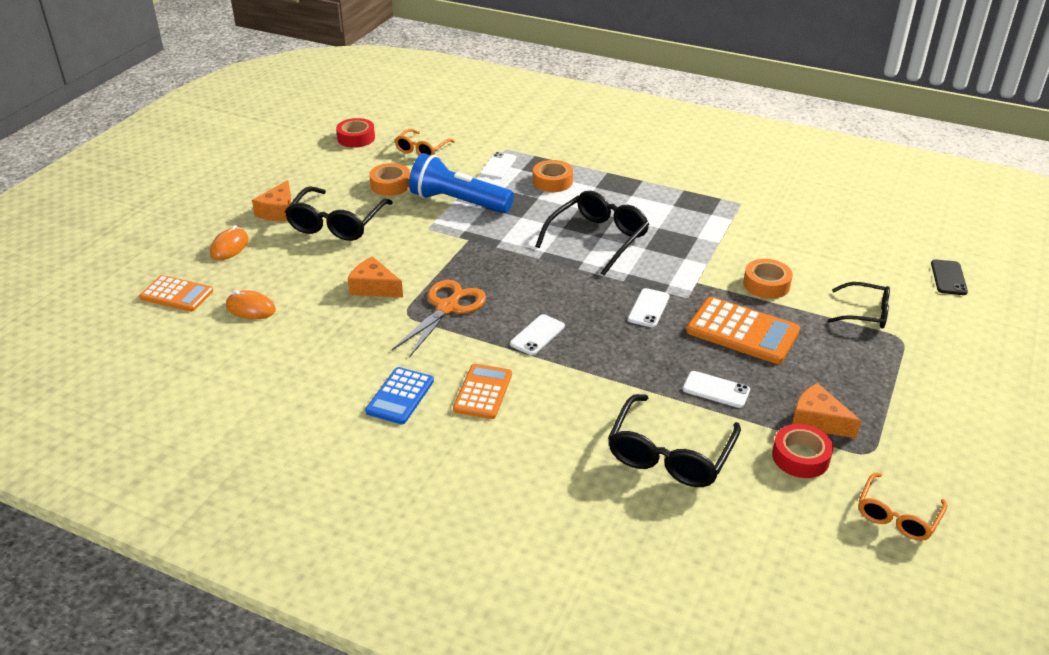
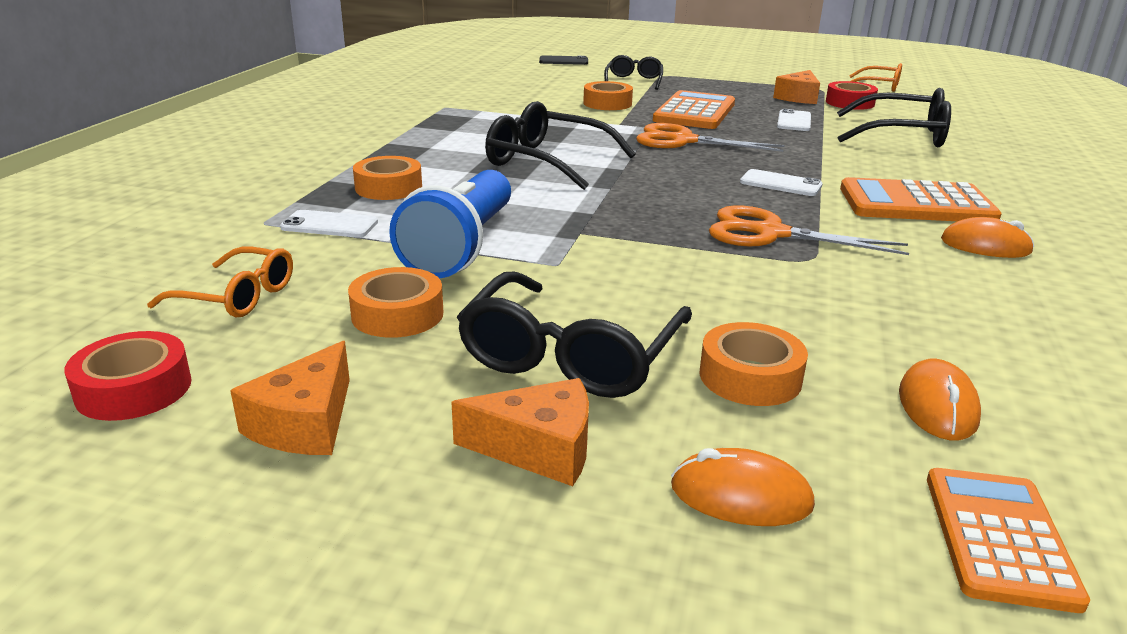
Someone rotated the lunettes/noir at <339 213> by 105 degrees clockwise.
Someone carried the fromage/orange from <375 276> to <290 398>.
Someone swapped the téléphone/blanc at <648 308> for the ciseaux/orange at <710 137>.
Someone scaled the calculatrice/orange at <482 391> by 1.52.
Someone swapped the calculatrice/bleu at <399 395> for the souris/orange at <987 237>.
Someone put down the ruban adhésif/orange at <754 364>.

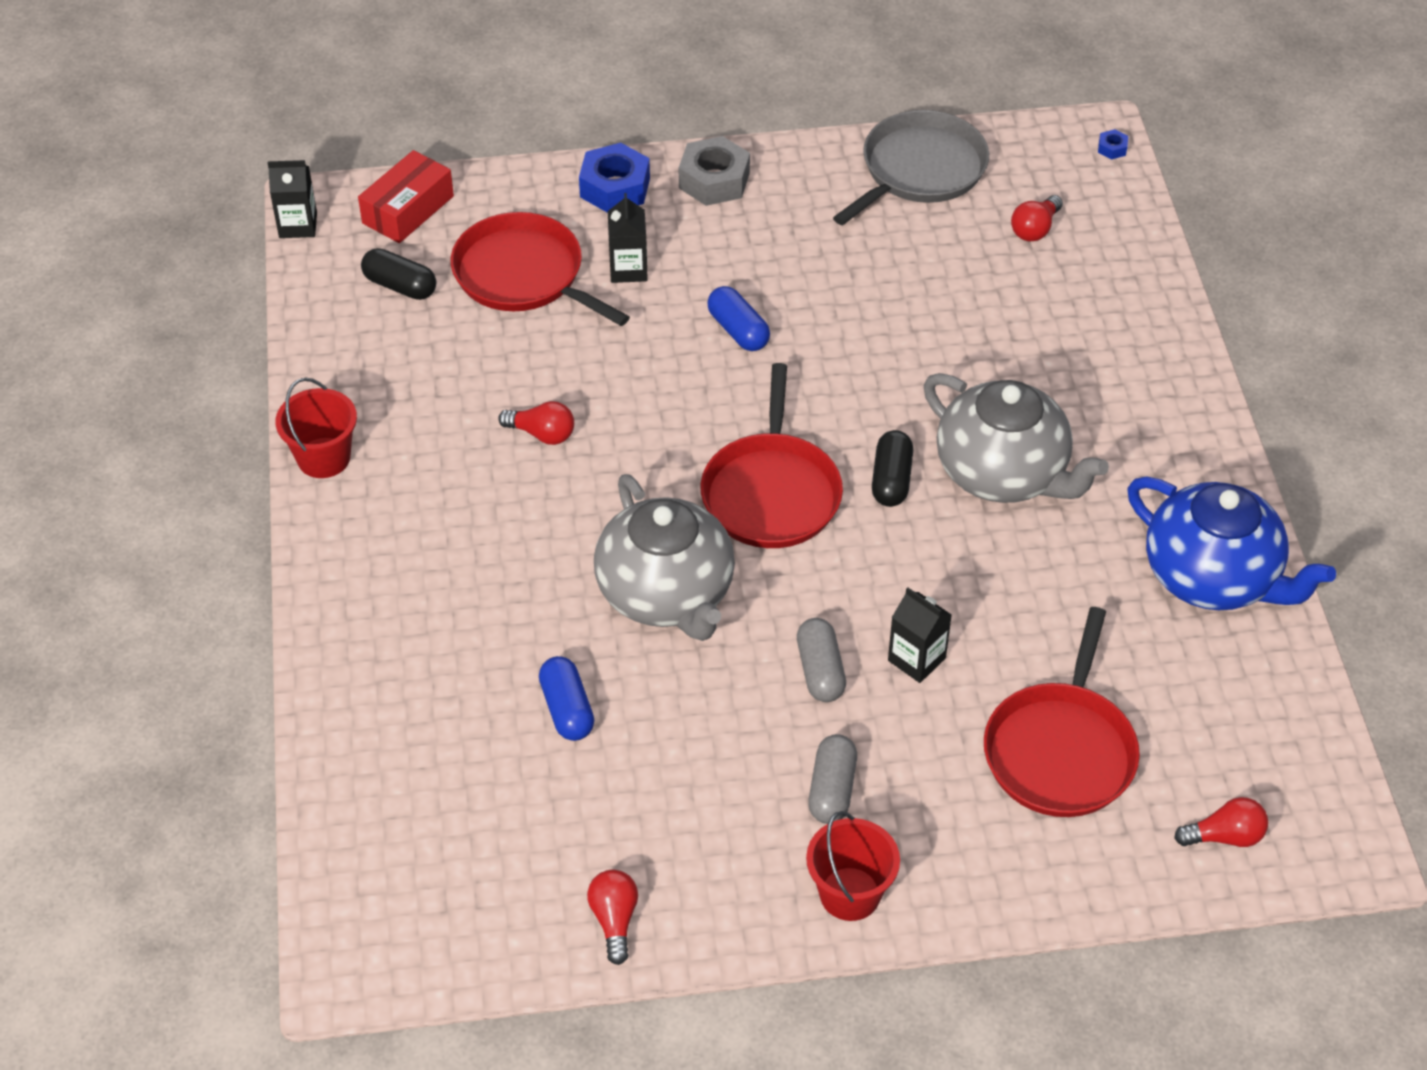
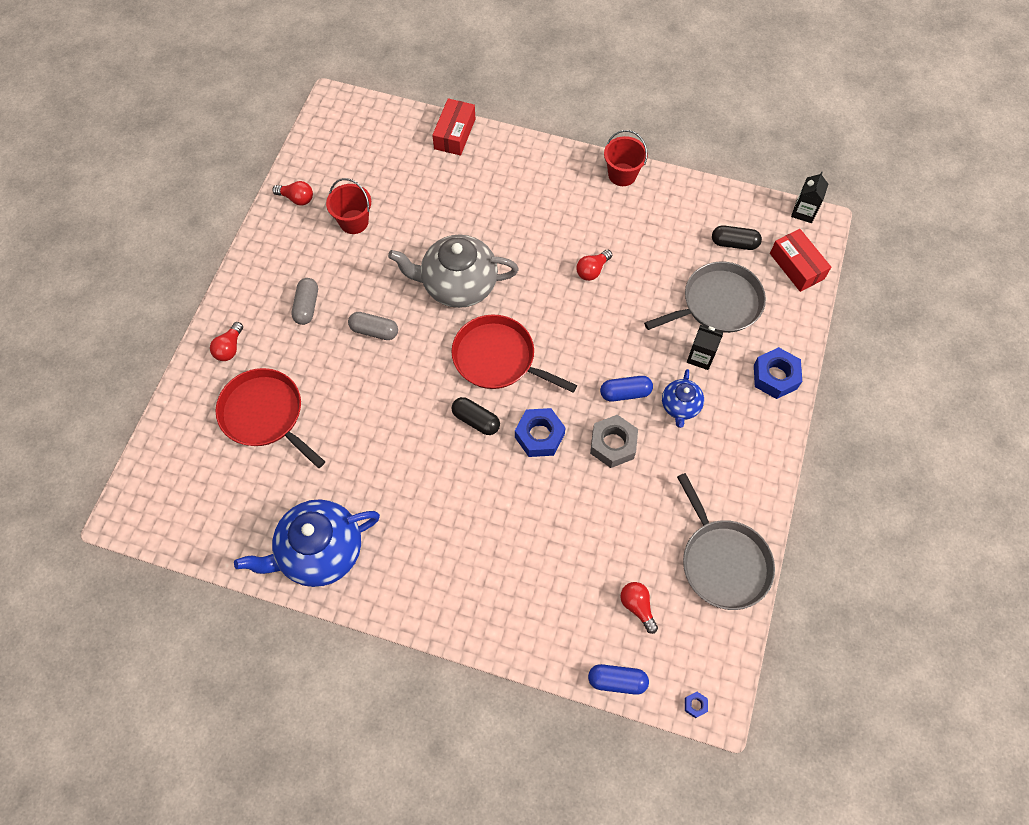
Someone carried the écrou/gris from <714 171> to <614 441>.
Someone repainted the poêle/rouge at <540 269>, which became the poêle/gris at <705 297>.
Someone rotated the gélule/noir at <398 274> by 45 degrees clockwise.
Someone took away the théière/gris at <1016 438>.
Someone took away the brique de lait/noir at <920 635>.
Someone carried the gélule/bleu from <566 698> to <618 679>.
Someone rotated the gélule/gris at <832 779> by 60 degrees clockwise.
Someone carried the ampoule/rouge from <1221 822> to <226 341>.
Someone carried the seau/rouge from <853 866> to <348 206>.
Someone put down the boîte/rouge at <454 126>.
Someone put down the théière/bleu at <683 398>.
Someone put down the écrou/bleu at <540 432>.

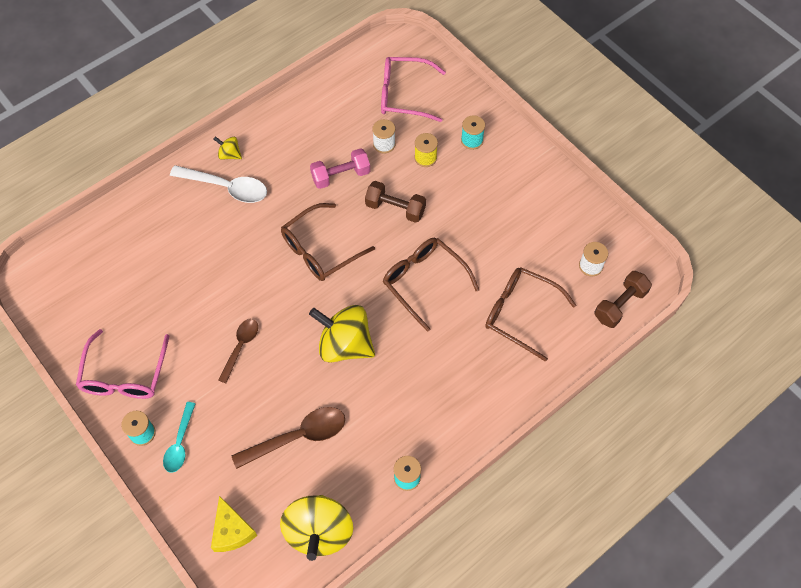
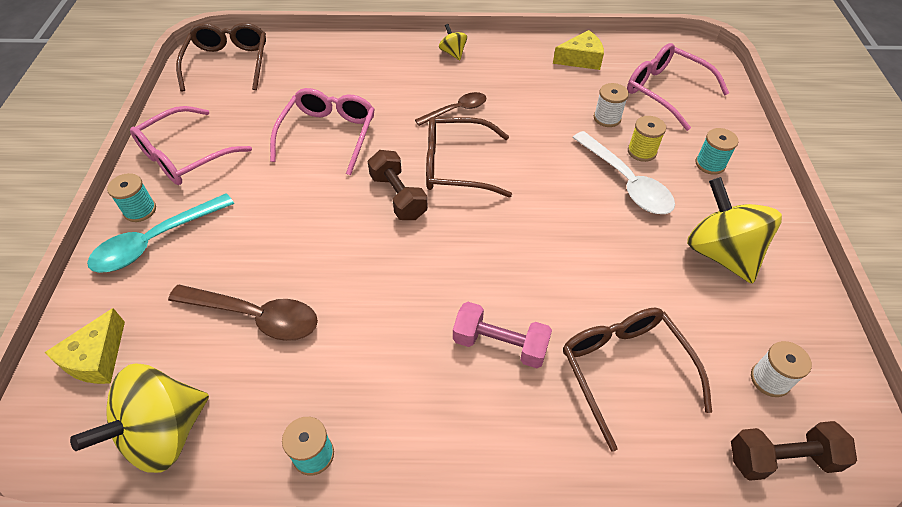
Someone carried the haltère/rose from <340 168> to <502 335>.
Someone carried the cuillère/blanc from <218 184> to <623 172>.
Someone carried the haltère/marron from <395 202> to <398 185>.
Someone carried the lunettes/marron from <431 285> to <221 57>.
Someone carried the toupie/jaune from <342 333> to <734 230>.
Someone carried the cuillère/marron from <238 351> to <450 109>.
Someone scaled the cuillère/turquoise at <179 437> by 1.57.
Someone put down the fromage/jaune at <578 50>.
Someone put down the lunettes/rose at <322 131>.

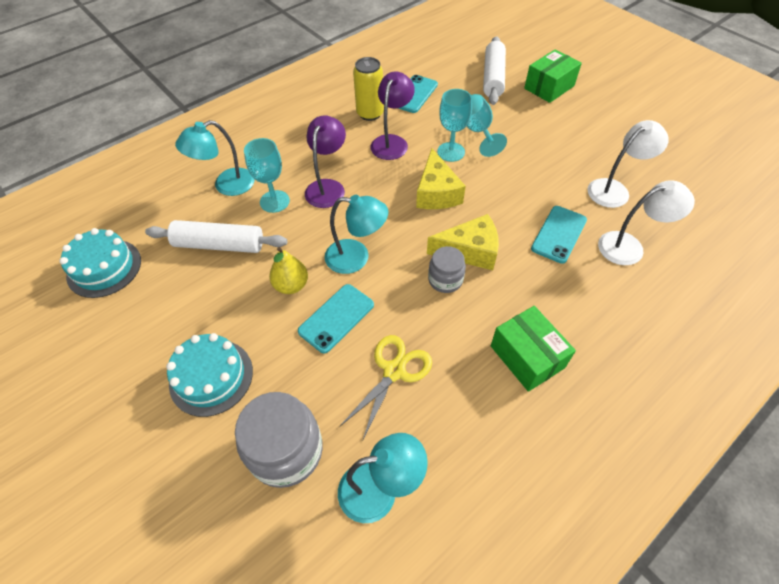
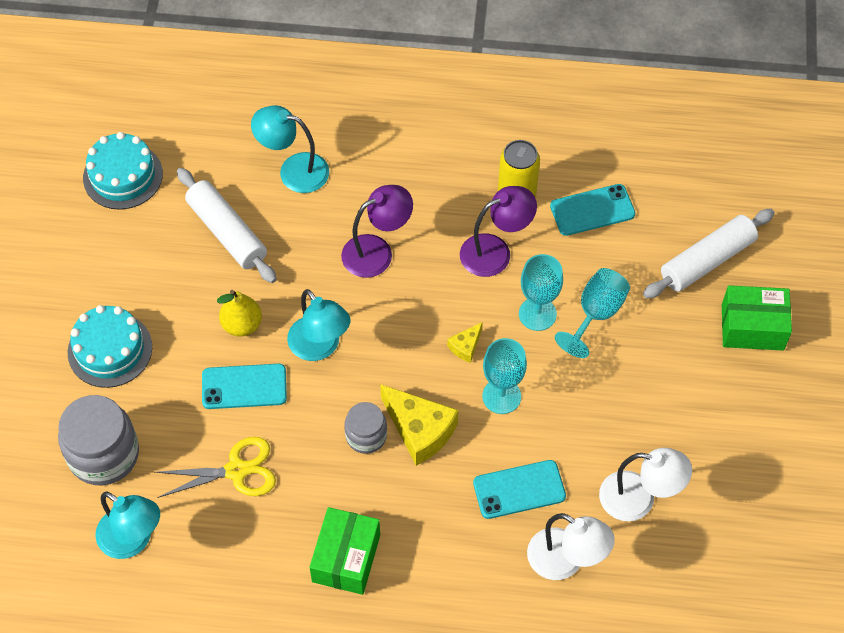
Someone carried the verre à pied/turquoise from <267 175> to <504 376>.
Someone scaled the fromage/jaune at <441 178> by 0.50.

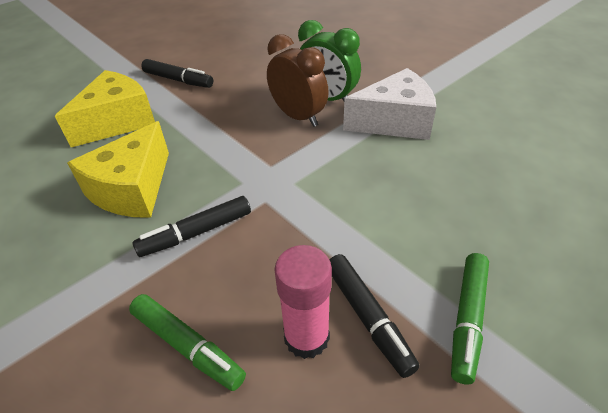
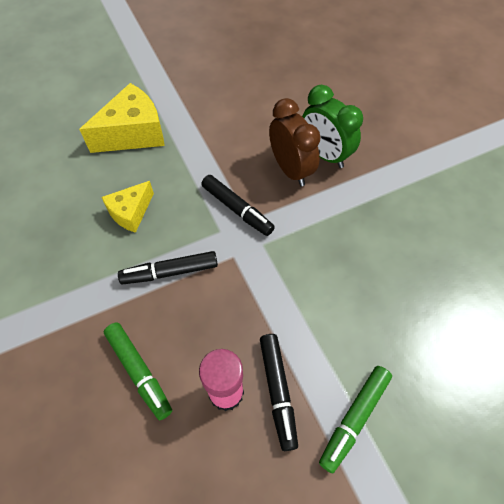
Someone carried the feutre/noir from <177 73> to <238 205>.
Someone took away the fromage/blanc at <389 104>.
Someone scaled the fromage/jaune at <118 169> by 0.60.

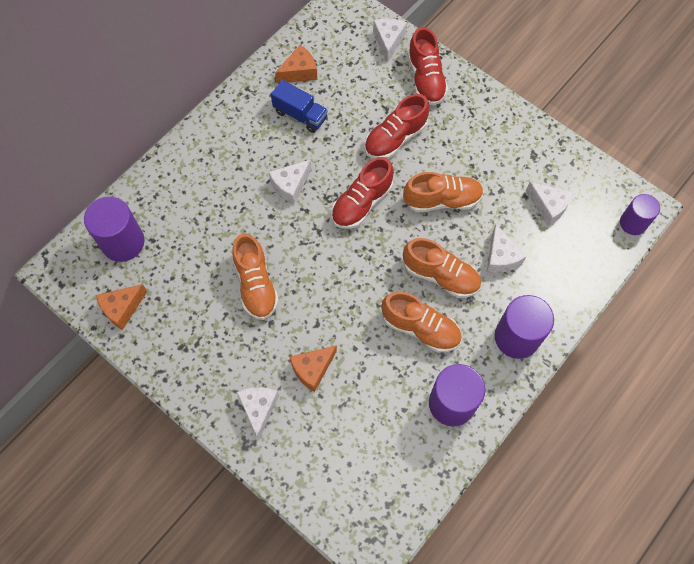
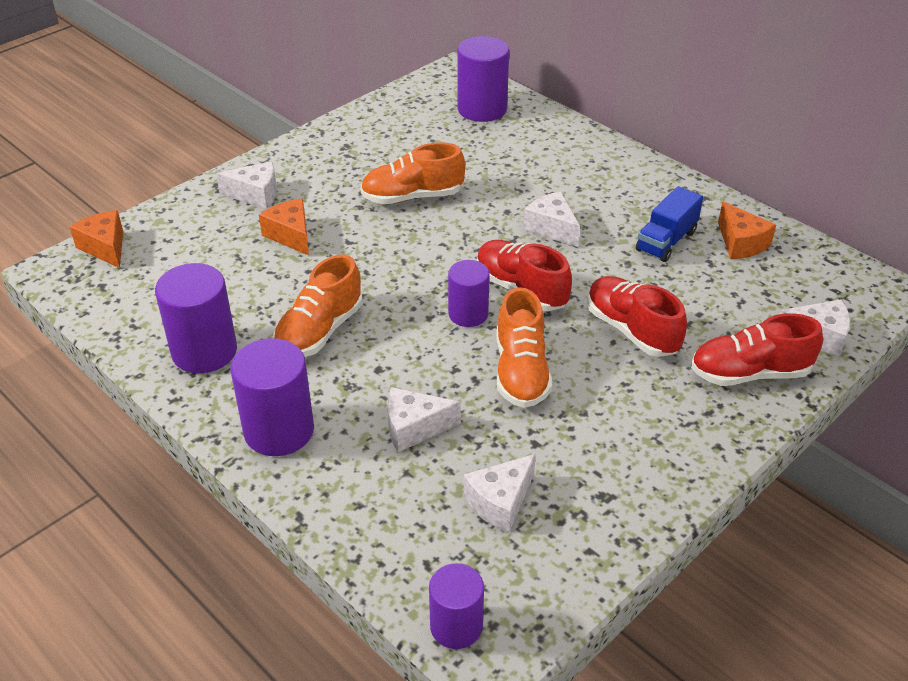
Someone took away the chaussure/orange at <442 268>.
Someone carried the fromage/orange from <122 307> to <96 239>.
Someone put down the cylindre/violet at <469 293>.

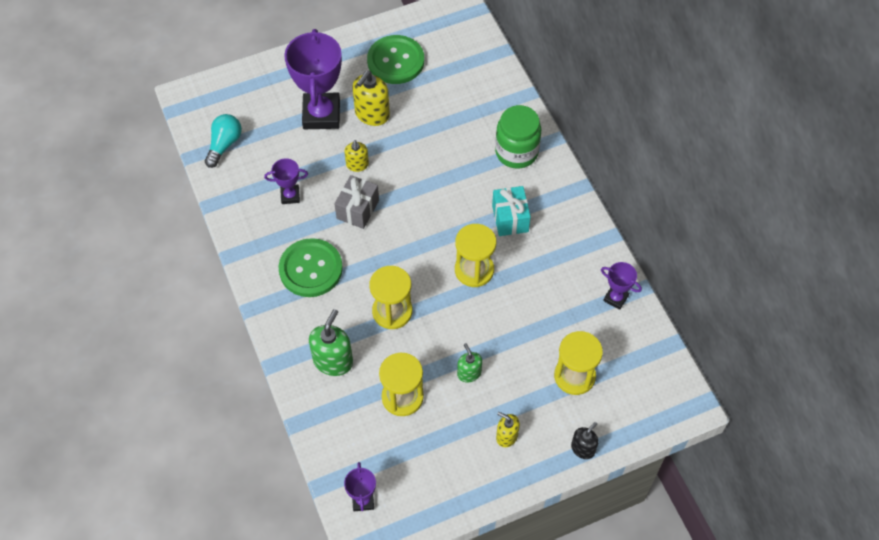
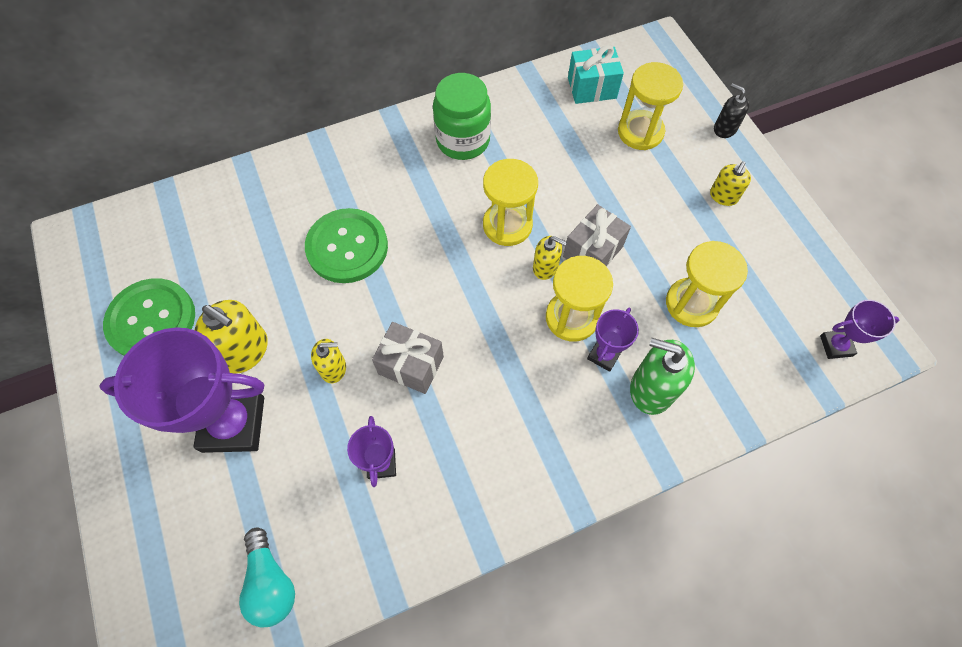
Someone carried the bocal/vert from <518 137> to <462 116>.
Someone rotated the ampoule/turquoise at <223 141> by 135 degrees counterclockwise.
Someone carried the cadeau/turquoise from <511 211> to <596 74>.
Someone carried the bouton/vert from <311 267> to <346 245>.
Someone carried the trophée/violet from <621 286> to <613 339>.
Someone took away the distributeur de savon/vert at <469 363>.
Someone put down the cadeau/gris at <597 235>.
Someone put down the distributeur de savon/jaune at <550 258>.

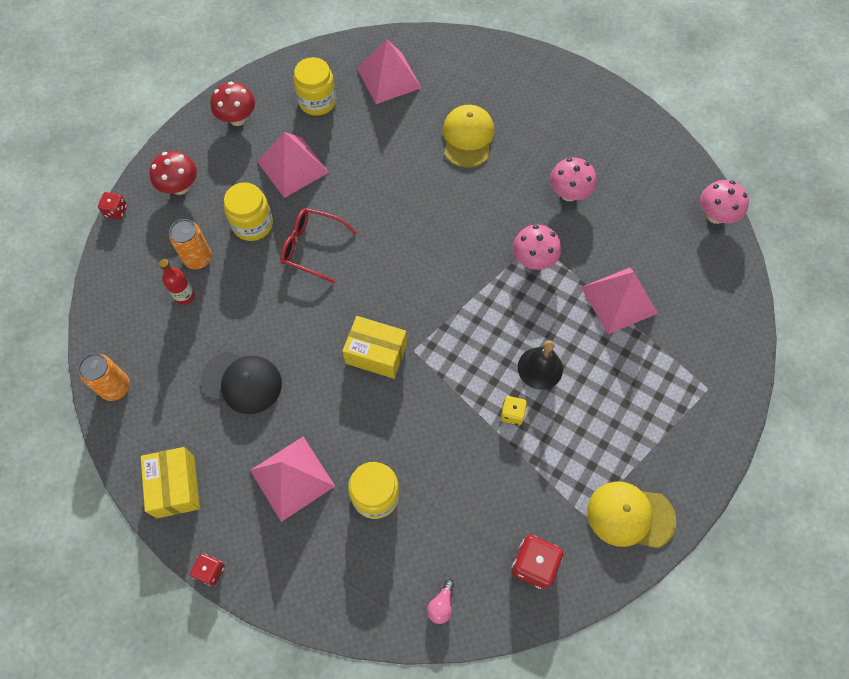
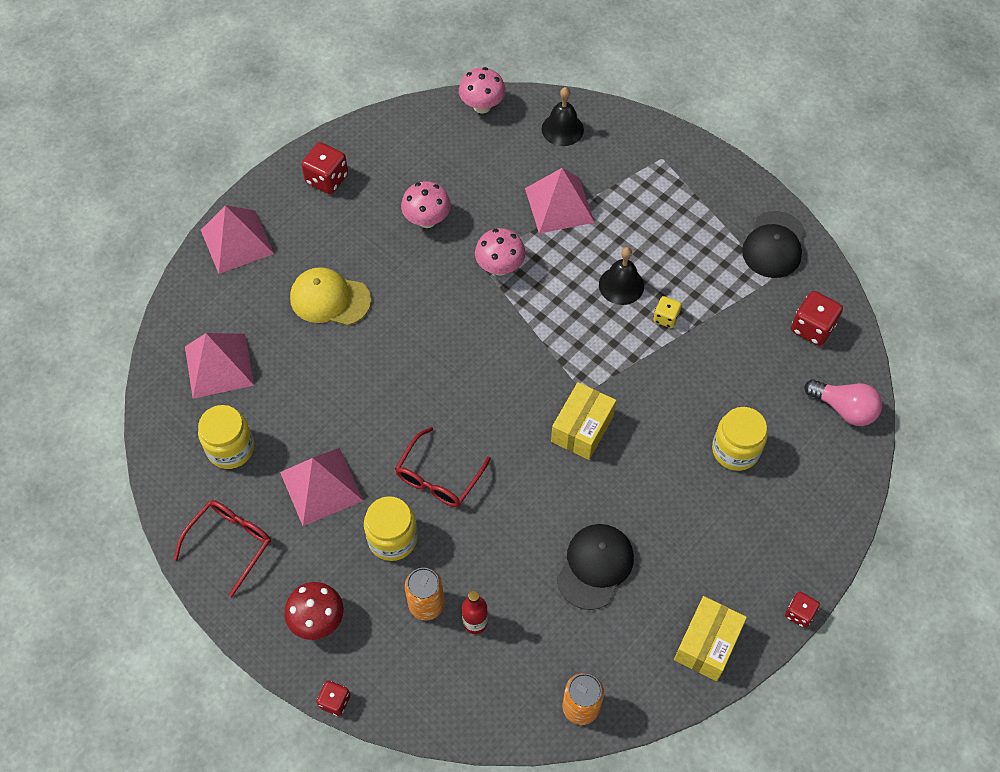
Someone swapped the champignon/rouge at <232 104> for the lunettes/rouge at <222 548>.
Someone carried the pyramide/rose from <292 479> to <237 239>.
Someone rotated the boîte/jaune at <170 482> by 60 degrees counterclockwise.
Someone repainted the casquette/jaune at <631 514>, which became the casquette/noir at <773 244>.
Someone scaled the ampoule/rose at <440 601> by 1.84.
Someone put down the cloche/noir at <563 116>.
Someone put down the dé/rouge at <324 168>.

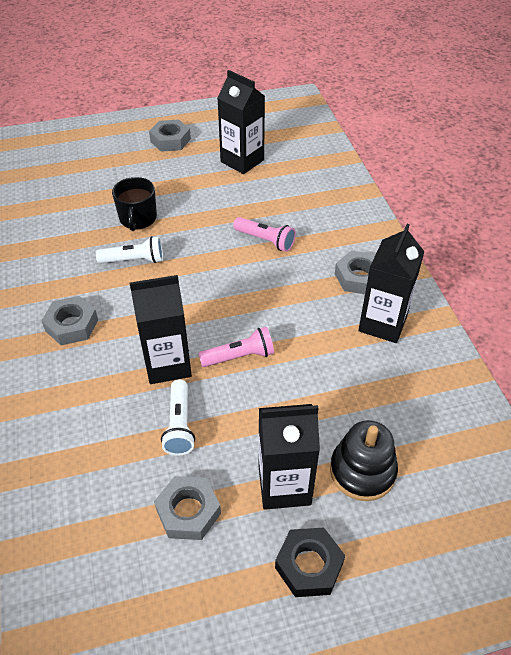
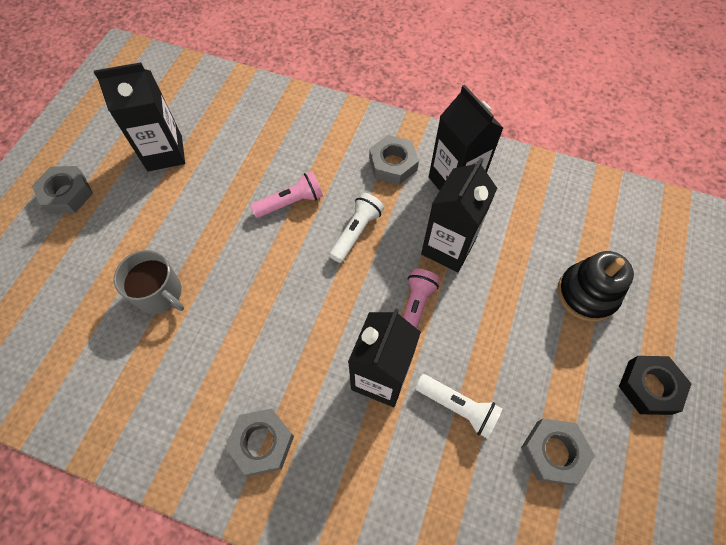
Someone repainted the tasse/noir at <134 204>, which became the tasse/gris at <149 282>.
Someone carried the lampe de poche/blanc from <129 250> to <356 228>.
Someone carried the brique de lait/noir from <289 457> to <459 215>.

